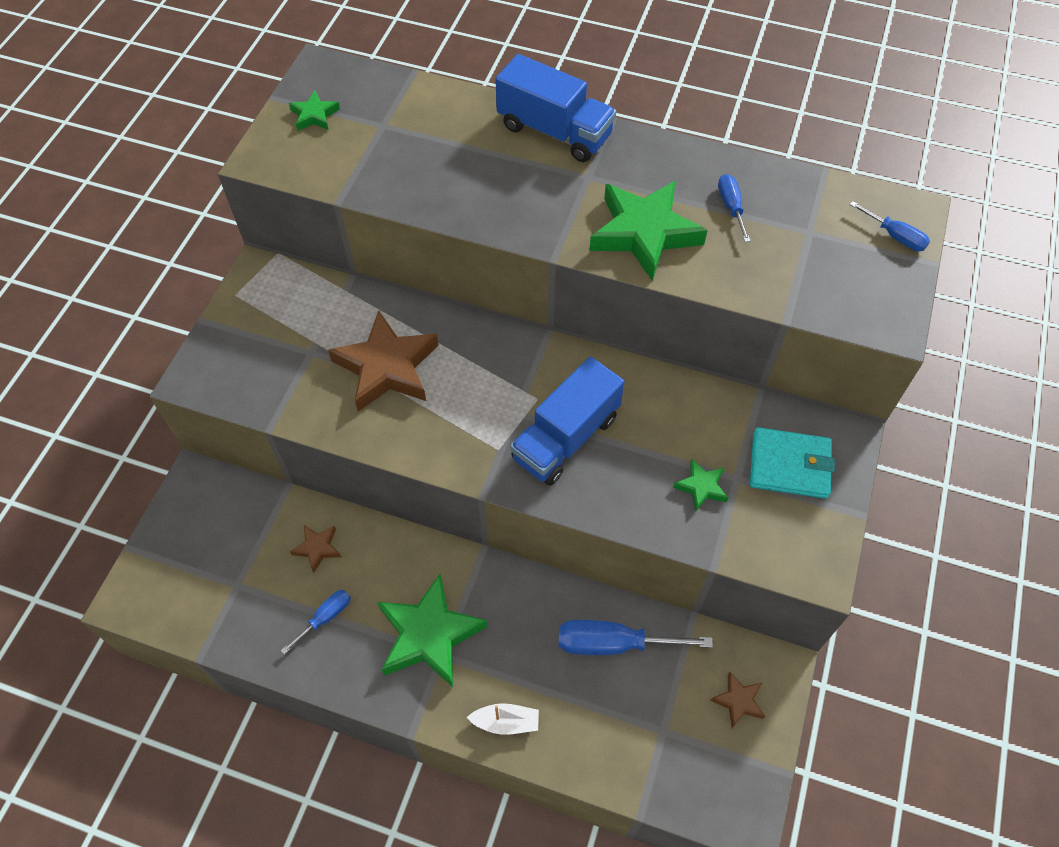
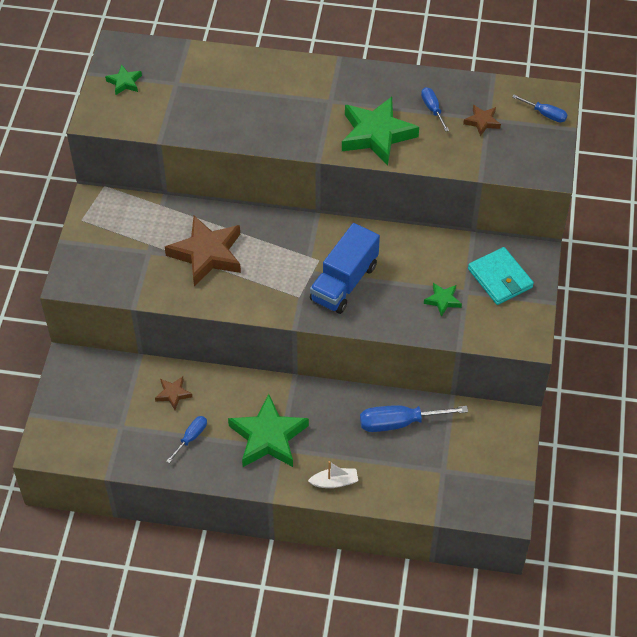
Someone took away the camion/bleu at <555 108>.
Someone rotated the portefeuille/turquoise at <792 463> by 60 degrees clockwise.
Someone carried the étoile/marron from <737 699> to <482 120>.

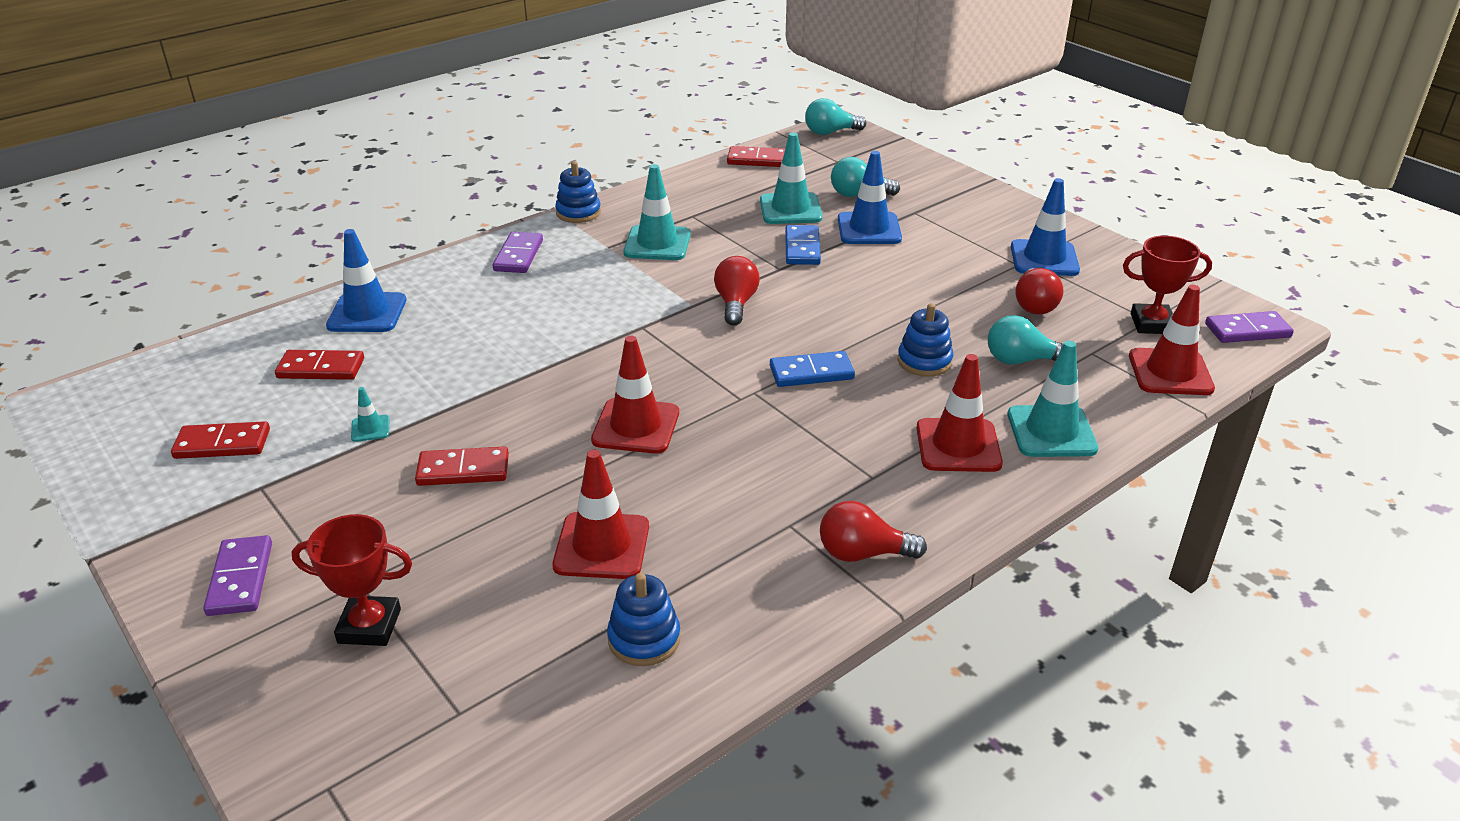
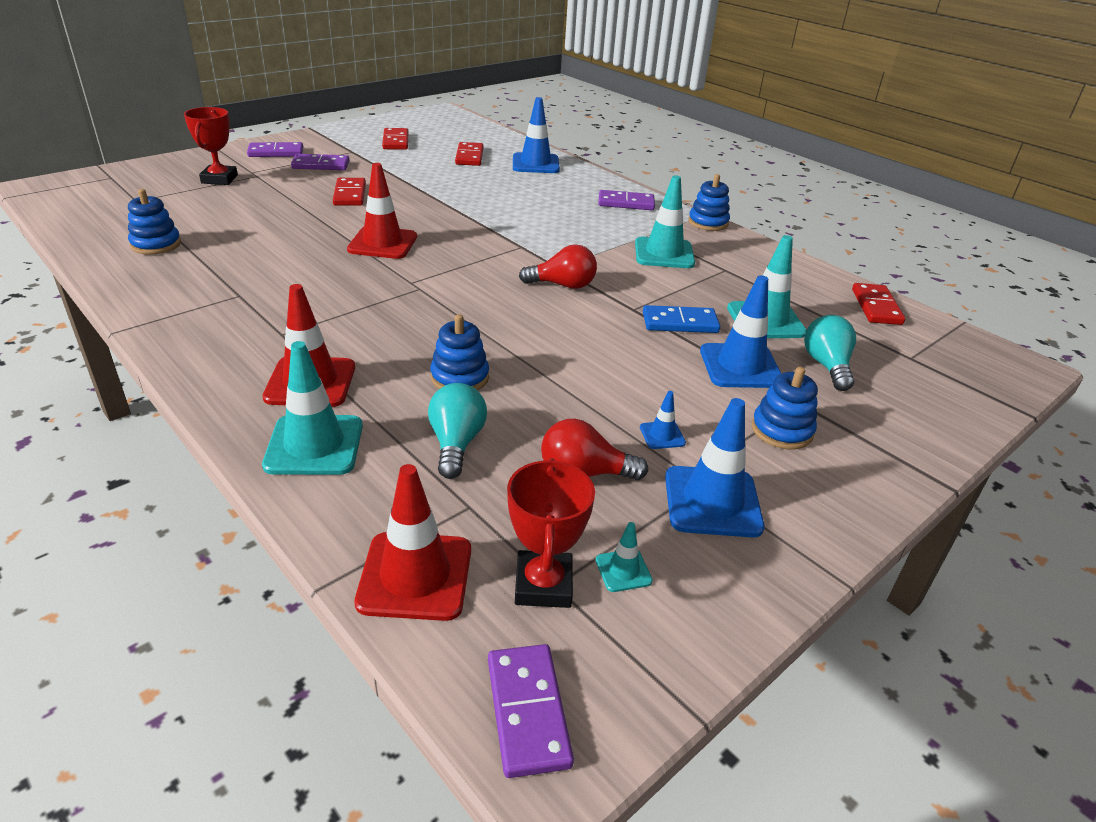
Someone took away the ampoule/turquoise at <835 116>.
Someone took away the domino/bleu at <812 369>.
Someone carried the cône de chantier/turquoise from <370 414> to <624 557>.
Someone took away the cône de chantier/rouge at <601 514>.
Someone took away the ampoule/rouge at <873 531>.
Someone put down the domino/violet at <320 162>.
Someone put down the jouet à empiler/bleu at <785 408>.
Someone put down the cône de chantier/bleu at <663 420>.

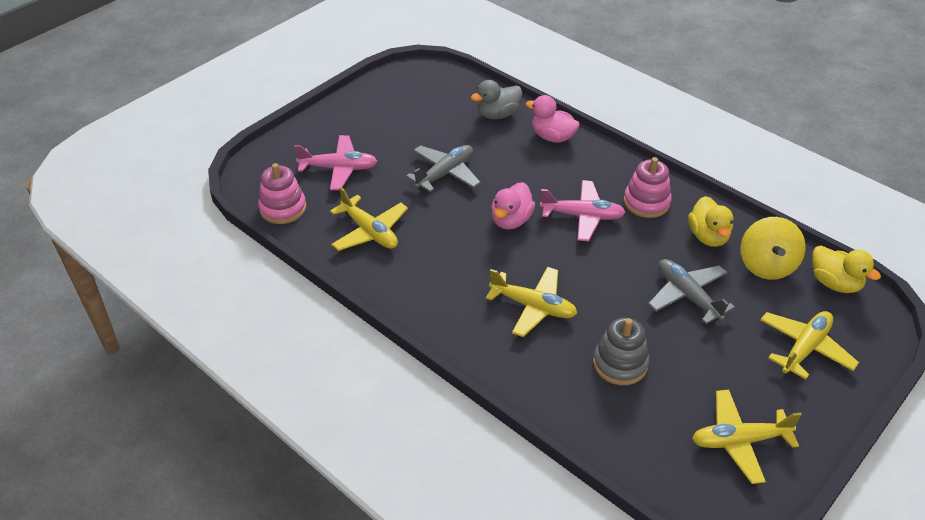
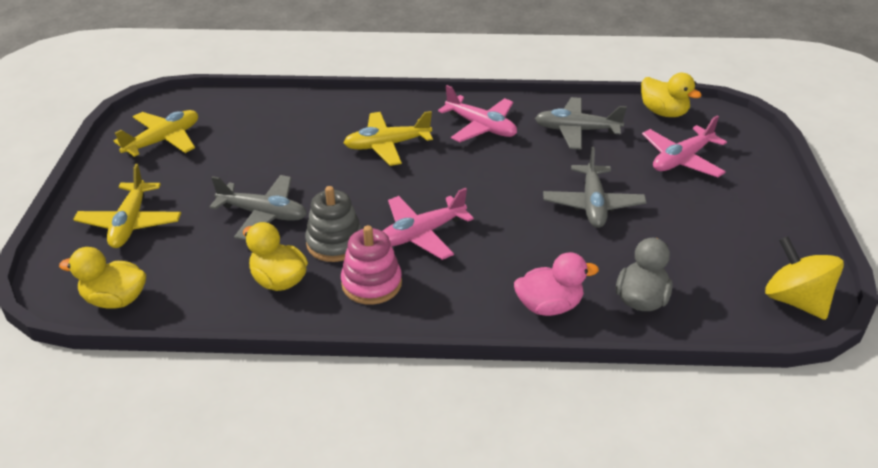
Someone swapped the jouet à empiler/rose at <282 193> for the canard/jaune at <671 95>.
Someone took away the canard/rose at <513 206>.
Someone repainted the avion/jaune at <369 219>, which became the avion/gris at <581 123>.
Someone carried the toupie/jaune from <773 248> to <804 278>.
Someone carried the jouet à empiler/gris from <621 351> to <333 224>.
Someone put down the avion/rose at <477 113>.

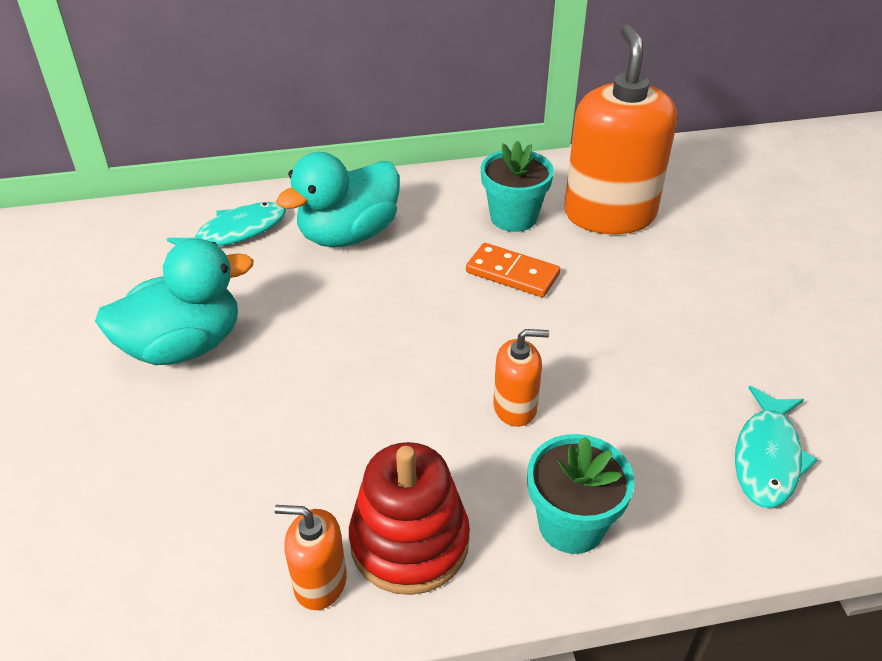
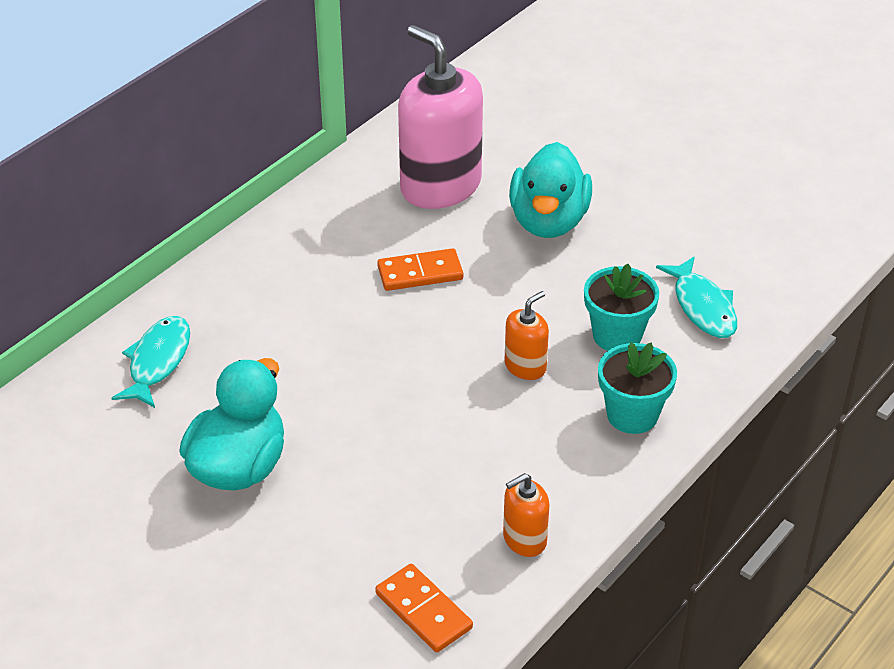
Someone repainted the distributeur de savon/orange at <620 129>, which became the distributeur de savon/rose at <440 117>.
Someone carried the pot de fleurs/turquoise from <517 186> to <621 307>.
Someone carried the canard/turquoise from <337 199> to <550 190>.
Someone took away the jouet à empiler/rouge at <409 518>.
Someone put down the domino/orange at <424 608>.

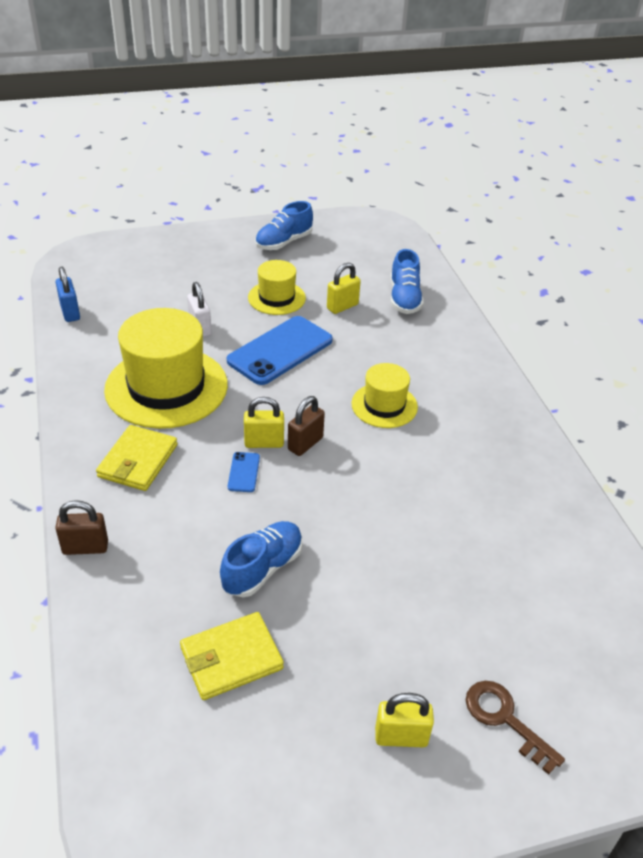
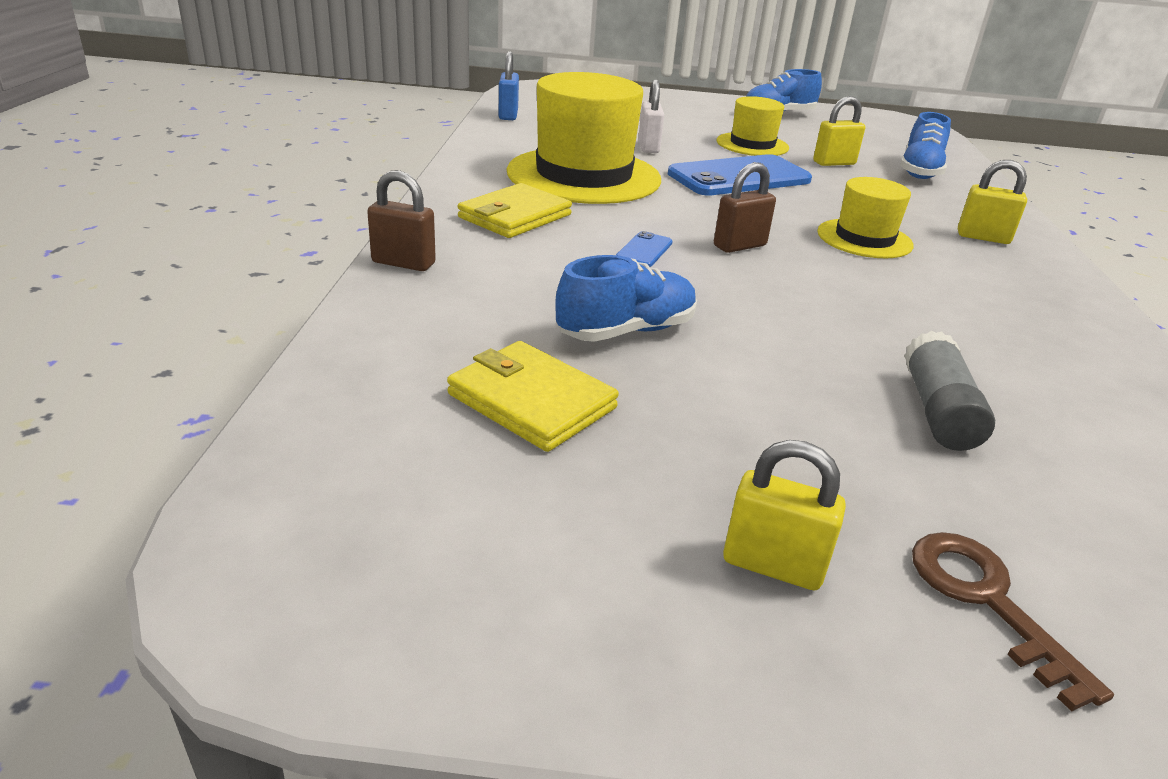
Someone carried the cadenas/jaune from <264 422> to <992 202>.
Someone rotated the portefeuille/jaune at <232 656> by 45 degrees clockwise.
Someone put down the bâton de colle/gris at <949 391>.

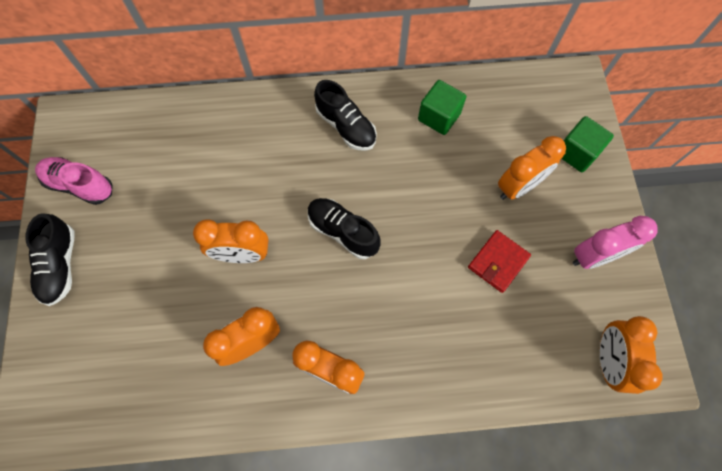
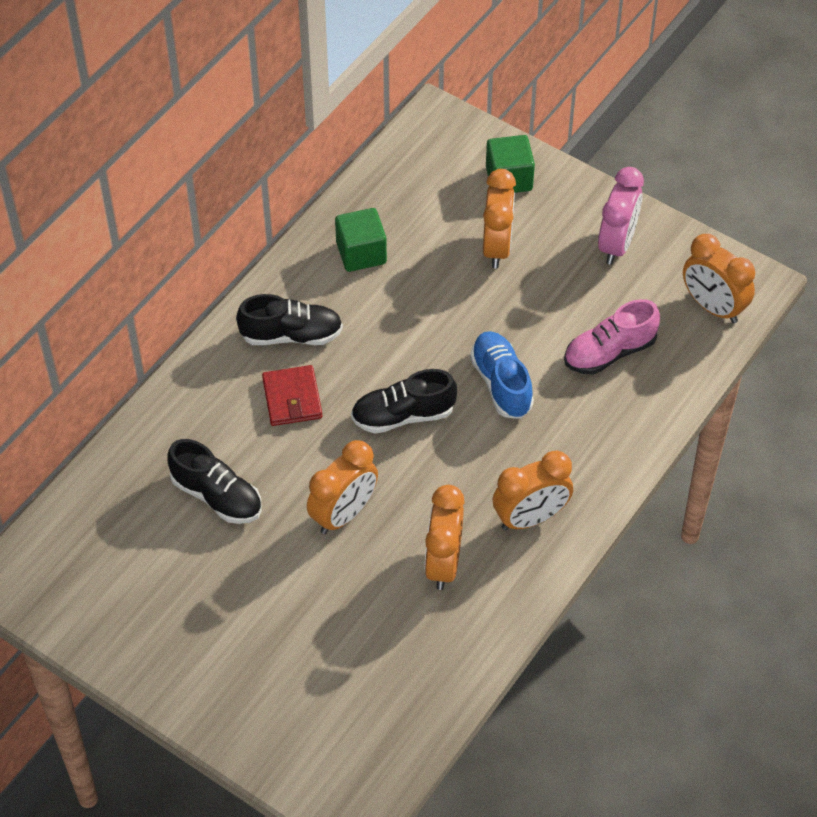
Someone carried the chaussure/rose from <74 181> to <612 337>.
Someone carried the chaussure/noir from <50 259> to <214 481>.
Someone carried the portefeuille/rouge from <499 261> to <292 395>.
Someone put down the chaussure/bleu at <502 375>.

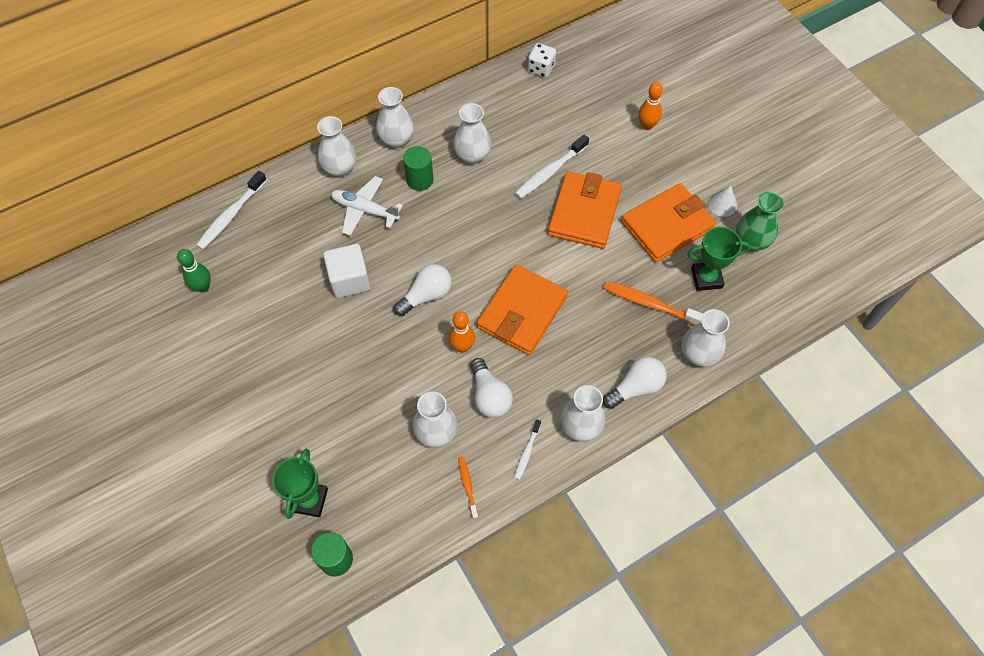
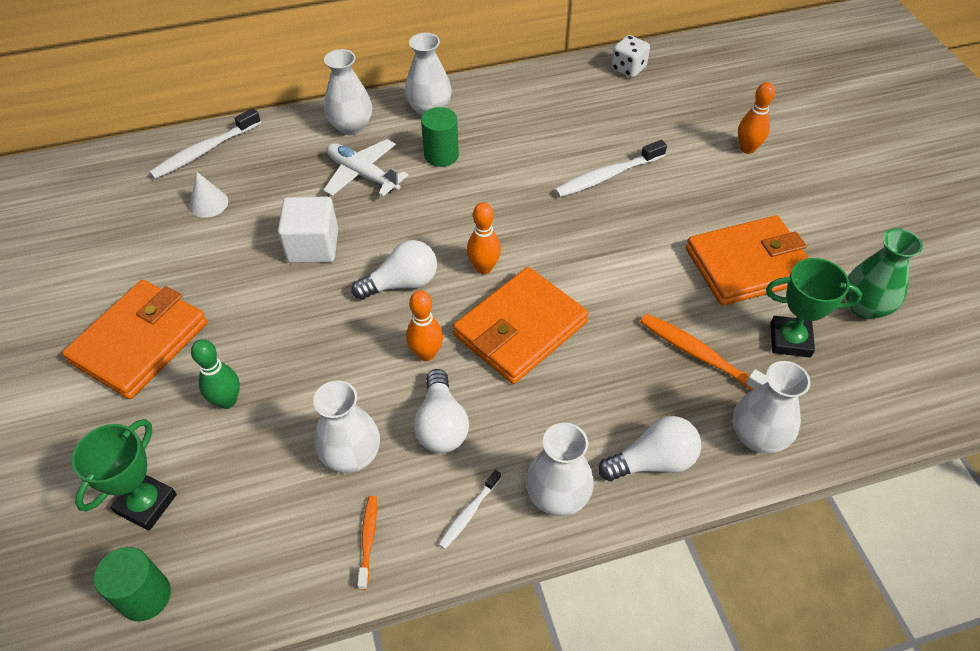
Someone took away the vase/blanc at <472 133>.
Someone carried the portefeuille/orange from <585 210> to <134 339>.
Someone carried the cône/blanc from <722 201> to <208 195>.
Someone carried the quille/vert from <194 270> to <215 374>.
Someone put down the quille/orange at <484 238>.

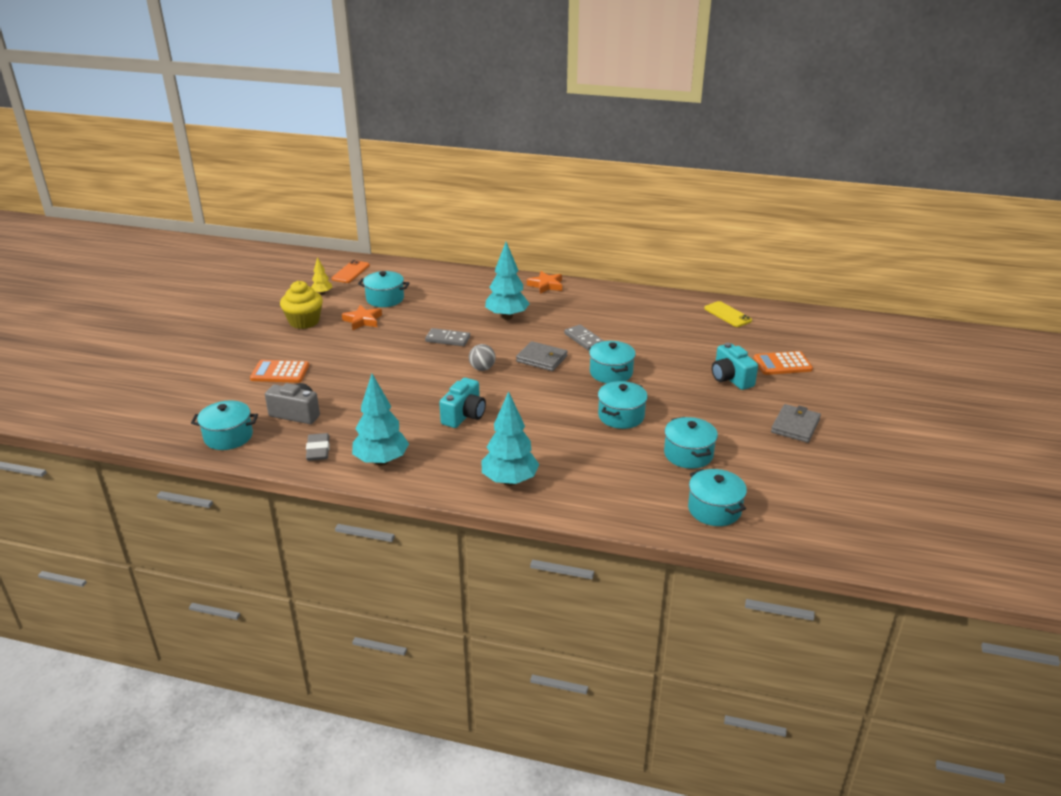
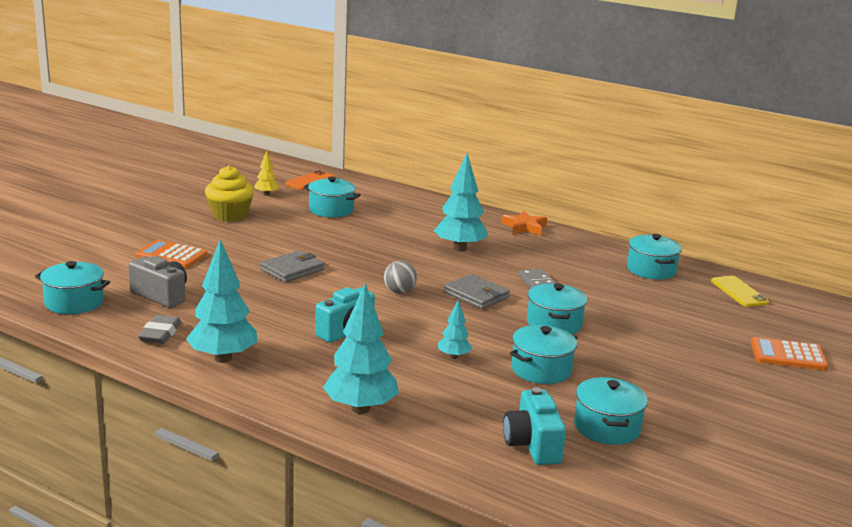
Someone took away the étoile/orange at <362 318>.
Someone took away the domino/gris at <447 337>.
Someone carried the appareil photo/turquoise from <735 366> to <534 426>.
Someone carried the portefeuille/gris from <796 423> to <292 266>.
Someone carried the marmite/turquoise from <717 497> to <654 256>.
Someone put down the arbre/turquoise at <455 329>.

